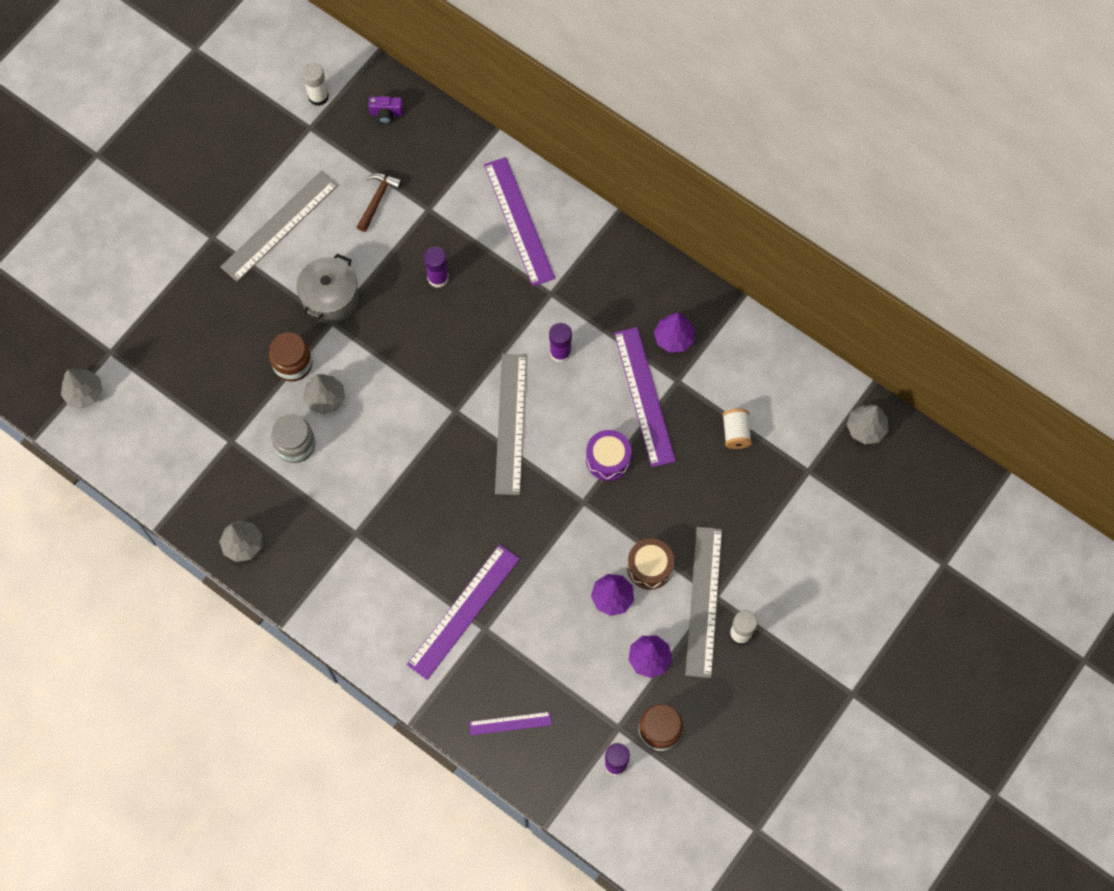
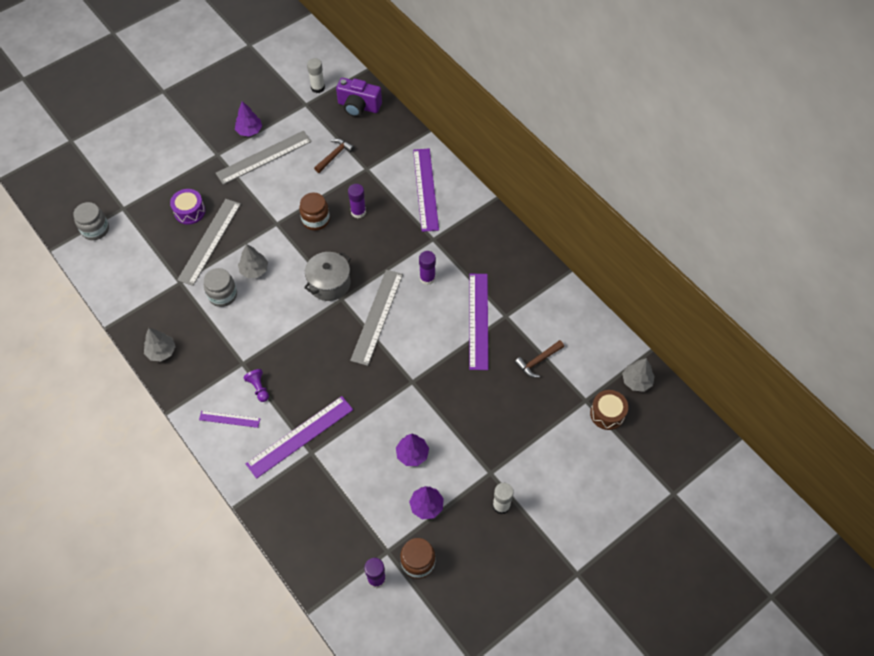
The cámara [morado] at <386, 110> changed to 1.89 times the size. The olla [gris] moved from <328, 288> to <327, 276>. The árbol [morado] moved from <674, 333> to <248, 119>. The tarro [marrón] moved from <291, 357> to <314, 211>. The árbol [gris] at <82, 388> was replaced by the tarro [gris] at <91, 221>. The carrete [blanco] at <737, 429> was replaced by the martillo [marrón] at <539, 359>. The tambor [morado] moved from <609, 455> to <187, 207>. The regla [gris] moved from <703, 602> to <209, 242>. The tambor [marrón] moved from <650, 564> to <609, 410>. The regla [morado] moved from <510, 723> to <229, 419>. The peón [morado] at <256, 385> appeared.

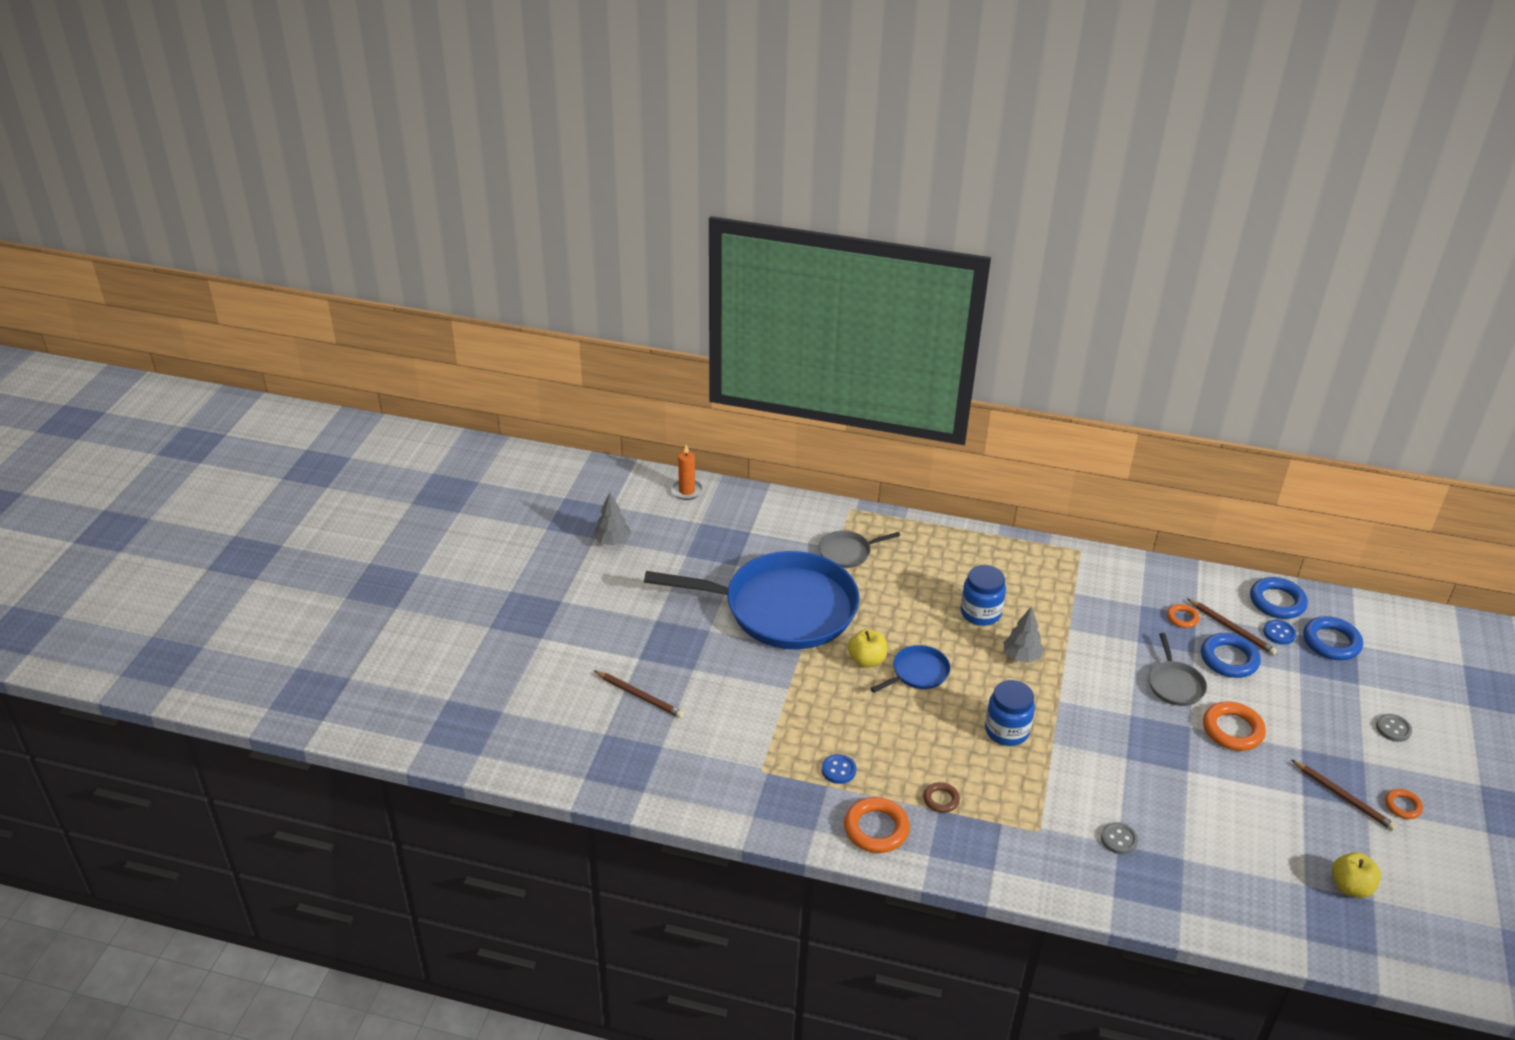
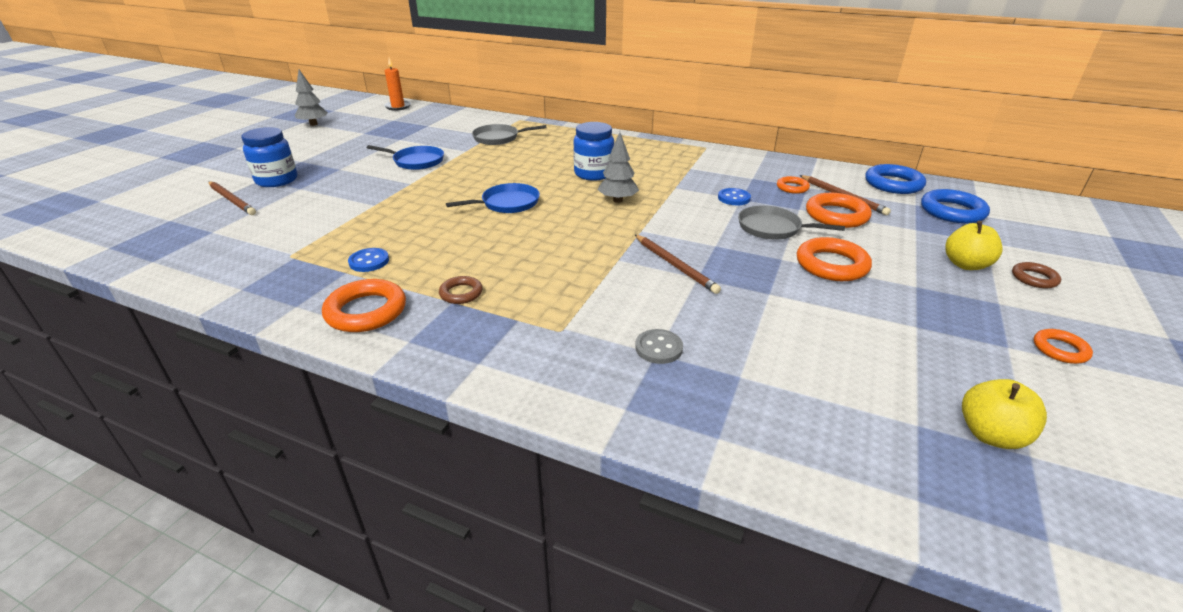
The sartén [azul] at <752, 600> changed to 0.41 times the size. The botón [azul] moved from <1279, 632> to <734, 196>. The manzana [amarillo] moved from <867, 648> to <974, 245>. The sartén [gris] at <1178, 669> turned 105 degrees clockwise. The anillo [azul] at <1231, 655> became the anillo [naranja] at <839, 210>. The tarro [azul] moved from <1010, 713> to <269, 157>. The botón [gris] at <1394, 728> was replaced by the anillo [marrón] at <1036, 275>. The lápiz [marrón] moved from <1344, 795> to <678, 264>.

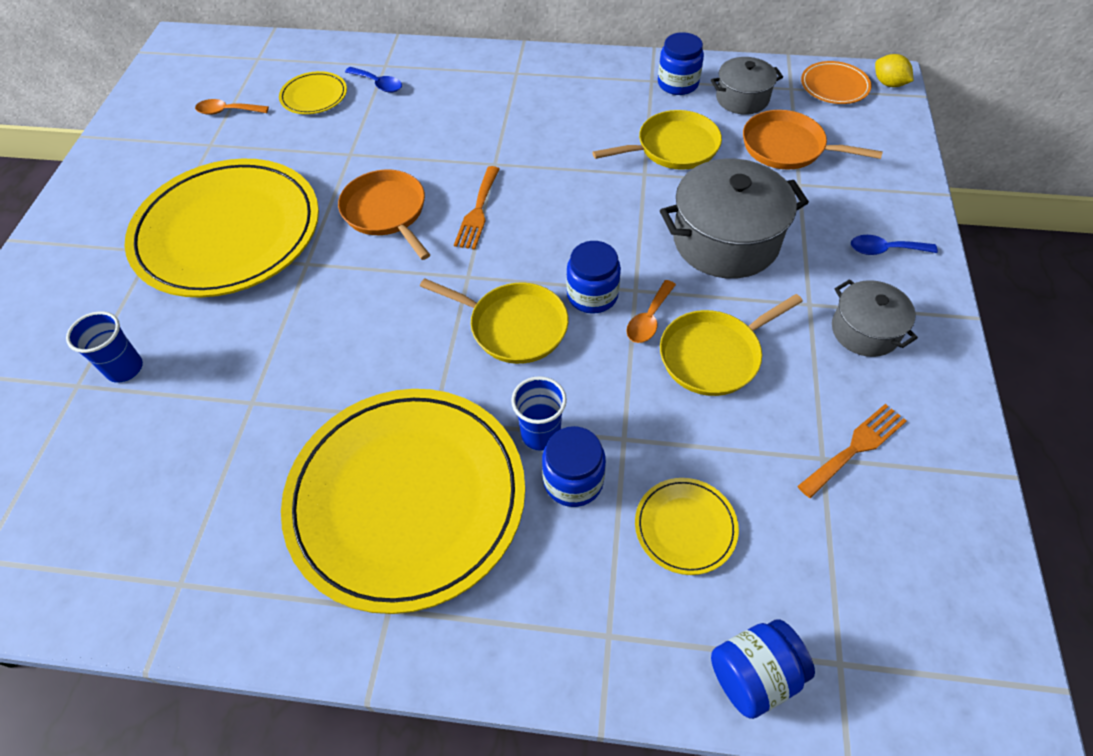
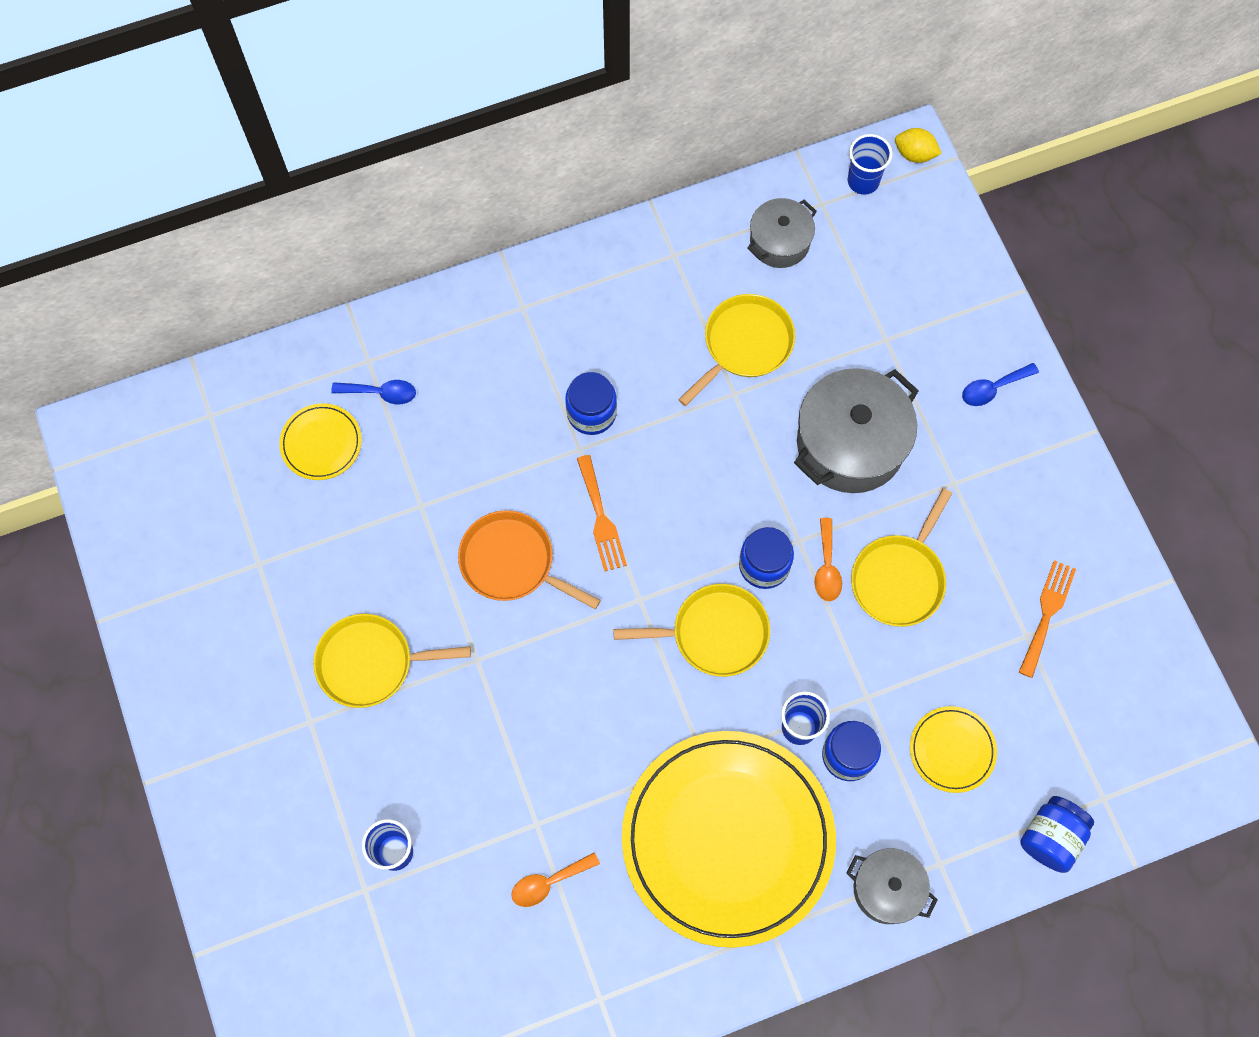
The tarro [azul] moved from <681, 63> to <591, 403>. The plato [naranja] at <836, 82> was replaced by the vaso [azul] at <870, 164>. The cuchara [naranja] moved from <232, 107> to <555, 879>. The sartén [naranja] at <813, 140> disappeared. The plato [amarillo] at <222, 228> was replaced by the sartén [amarillo] at <392, 661>. The olla [gris] moved from <875, 318> to <892, 886>.

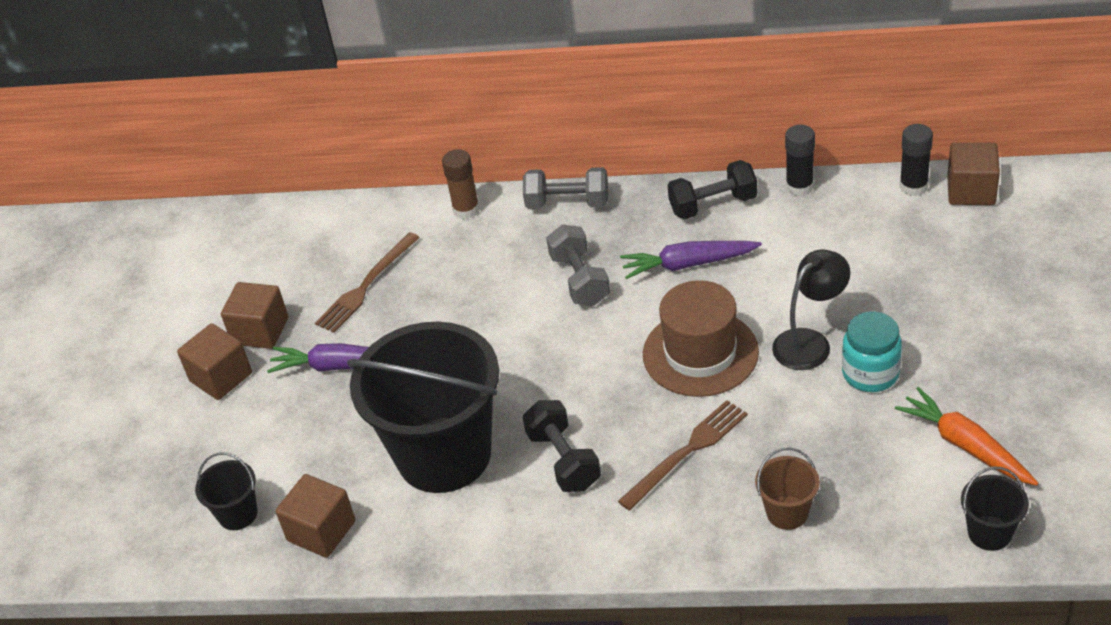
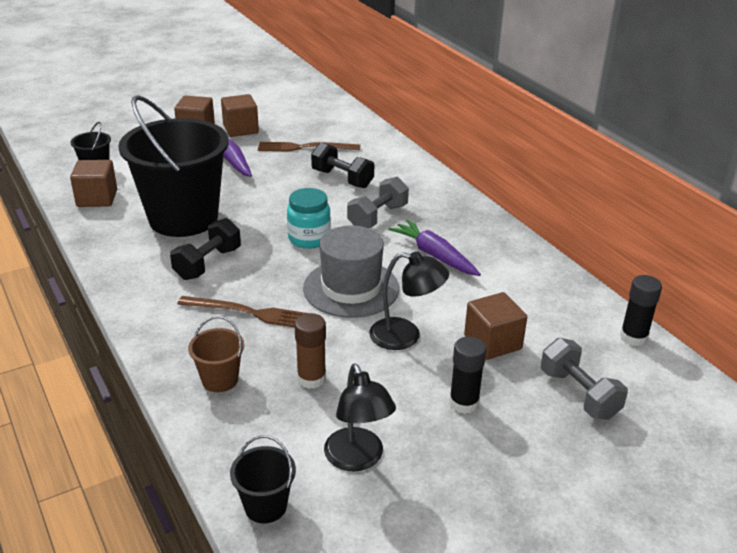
The barra de pegamento [negro] moved from <800, 160> to <467, 375>. The cubo [marrón] moved from <973, 174> to <495, 326>. The barra de pegamento [marrón] moved from <461, 184> to <310, 351>. The mancuerna [negro] moved from <712, 189> to <342, 165>. The mancuerna [gris] moved from <565, 188> to <584, 379>. The sombrero [marrón] at <701, 338> became the sombrero [gris] at <351, 271>. The tarro [turquesa] moved from <872, 351> to <309, 218>. The zanahoria [naranja] at <966, 436> was replaced by the lámpara [negro] at <360, 417>.

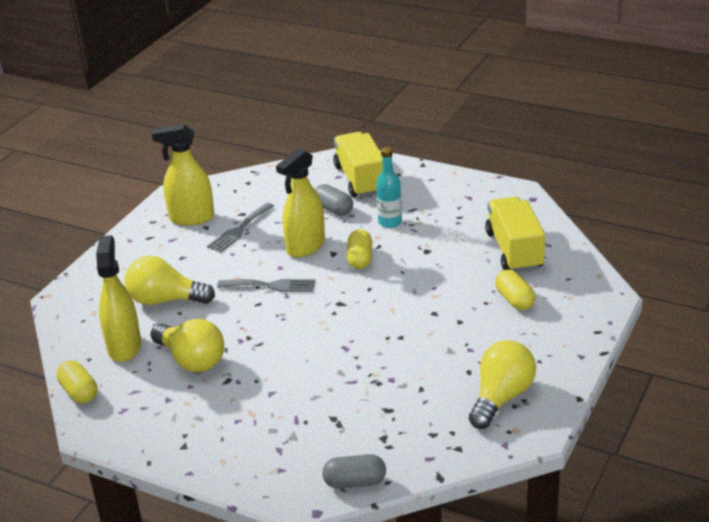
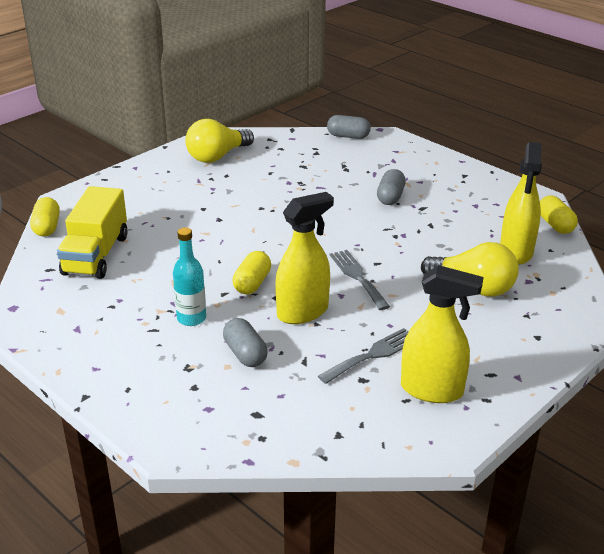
The camión [amarillo] at <358, 165> disappeared. The cápsula [amarillo] moved from <515, 290> to <45, 217>. The tenedor [gris] at <266, 285> turned 45 degrees clockwise. The bombilla [amarillo] at <187, 345> disappeared. The cápsula [gris] at <391, 187> appeared.

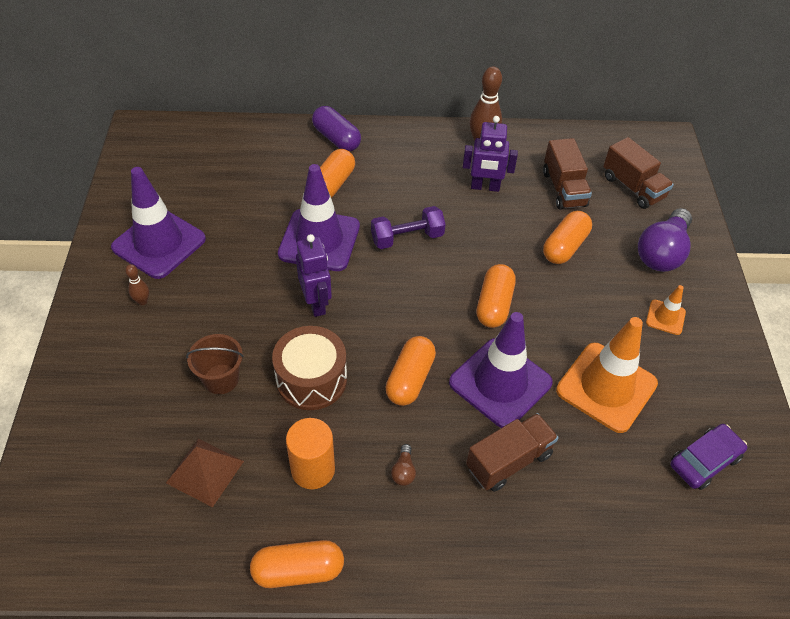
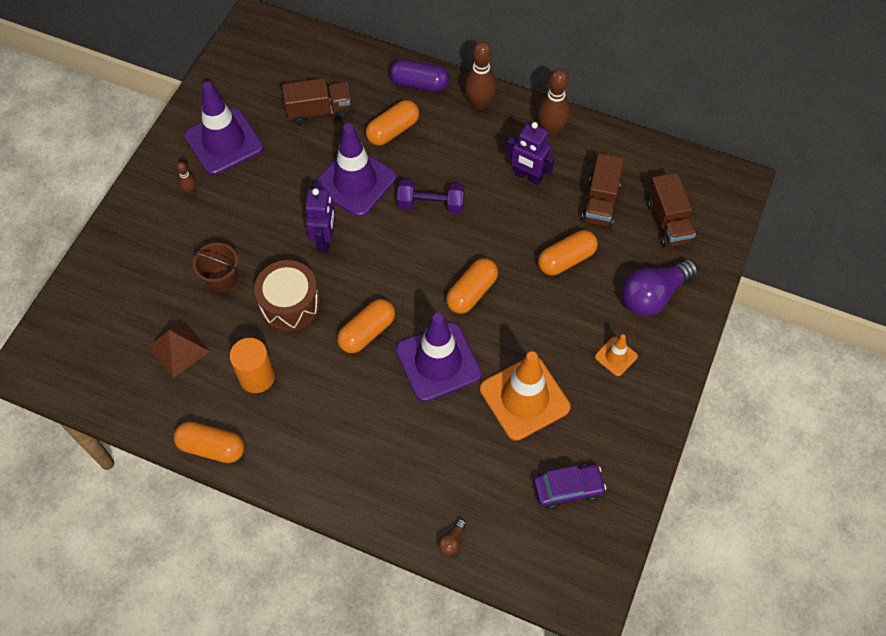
The cápsula [morado] at <336, 129> turned 60 degrees counterclockwise. The camión [marrón] moved from <512, 452> to <316, 101>. The bombilla [marrón] moved from <403, 465> to <452, 537>. The bolo [marrón] at <480, 75> appeared.

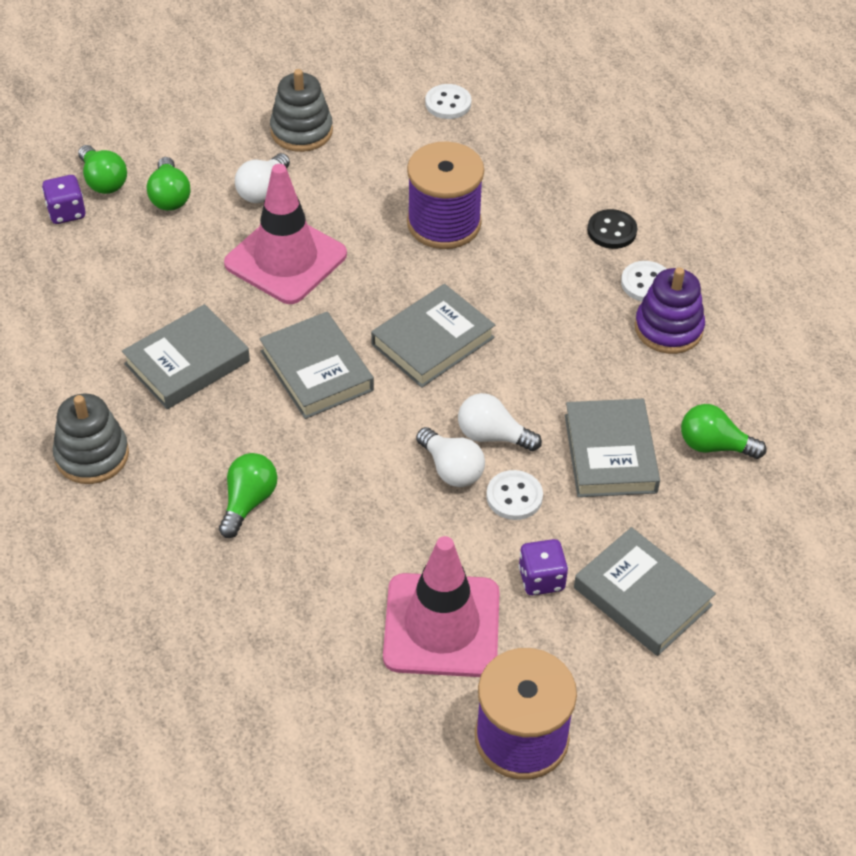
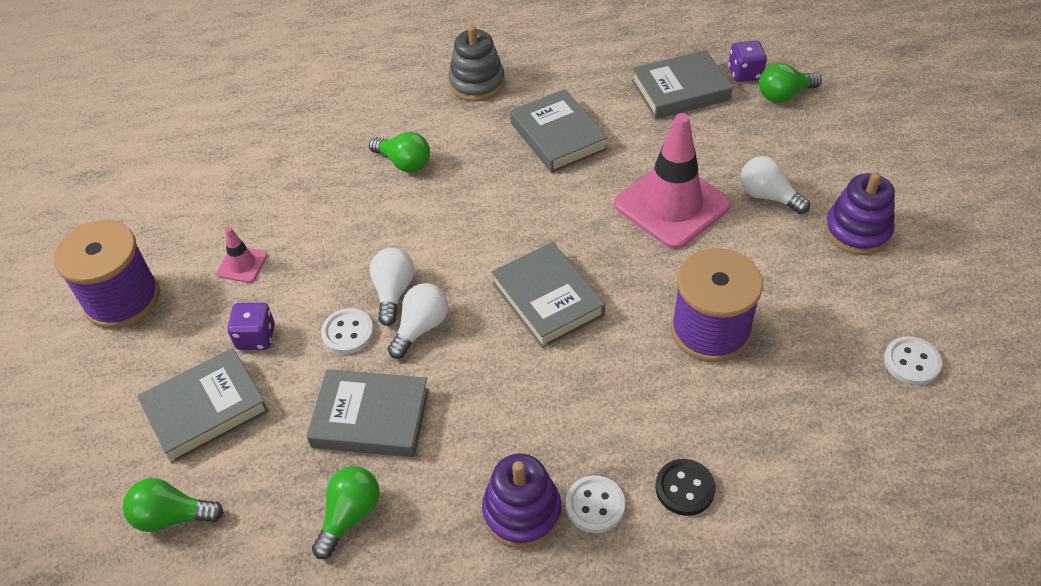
The juguete apilable [gris] at <301, 110> became the juguete apilable [morado] at <860, 213>. The bombilla [verde] moved from <168, 184> to <173, 505>. The libro [gris] moved from <316, 365> to <682, 84>. The bombilla [blanco] at <450, 457> turned 120 degrees clockwise. The cono de tráfico [rosa] at <441, 606> changed to 0.44 times the size.

